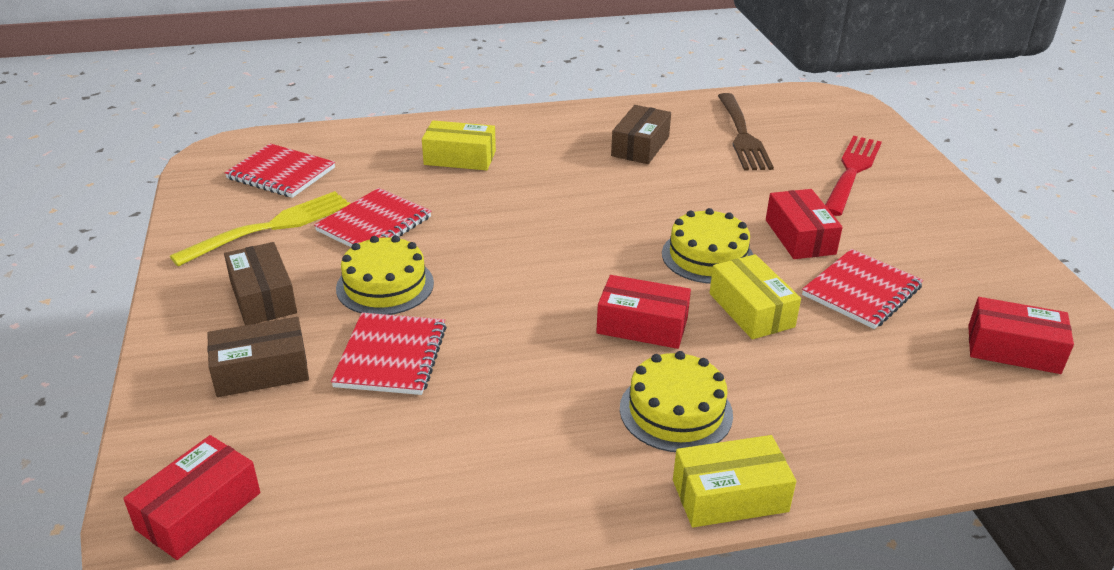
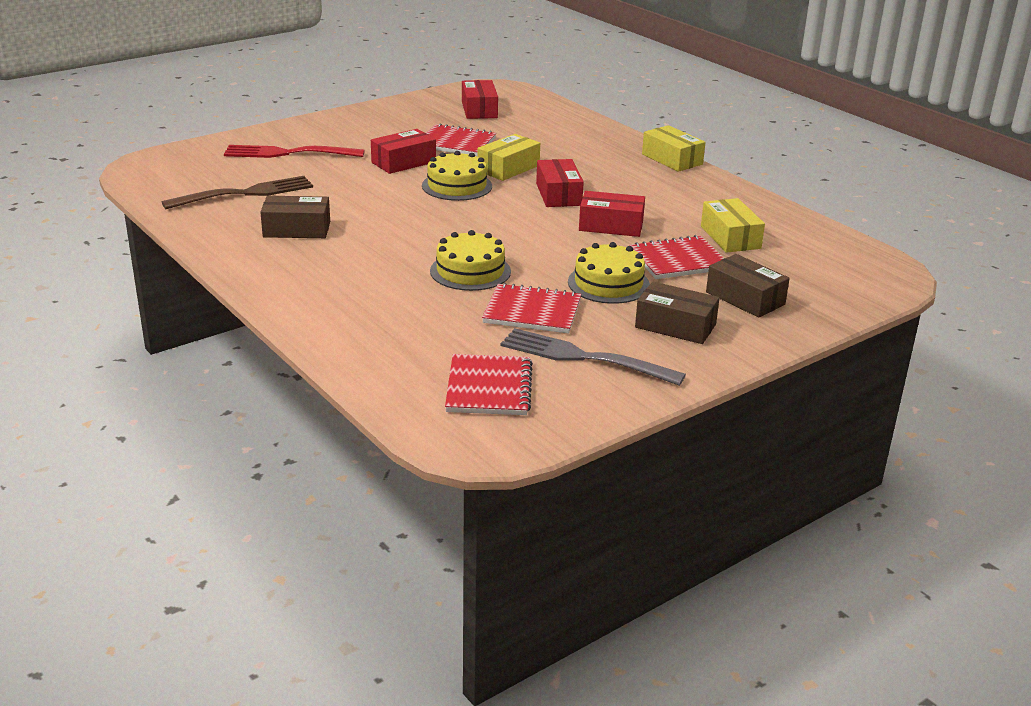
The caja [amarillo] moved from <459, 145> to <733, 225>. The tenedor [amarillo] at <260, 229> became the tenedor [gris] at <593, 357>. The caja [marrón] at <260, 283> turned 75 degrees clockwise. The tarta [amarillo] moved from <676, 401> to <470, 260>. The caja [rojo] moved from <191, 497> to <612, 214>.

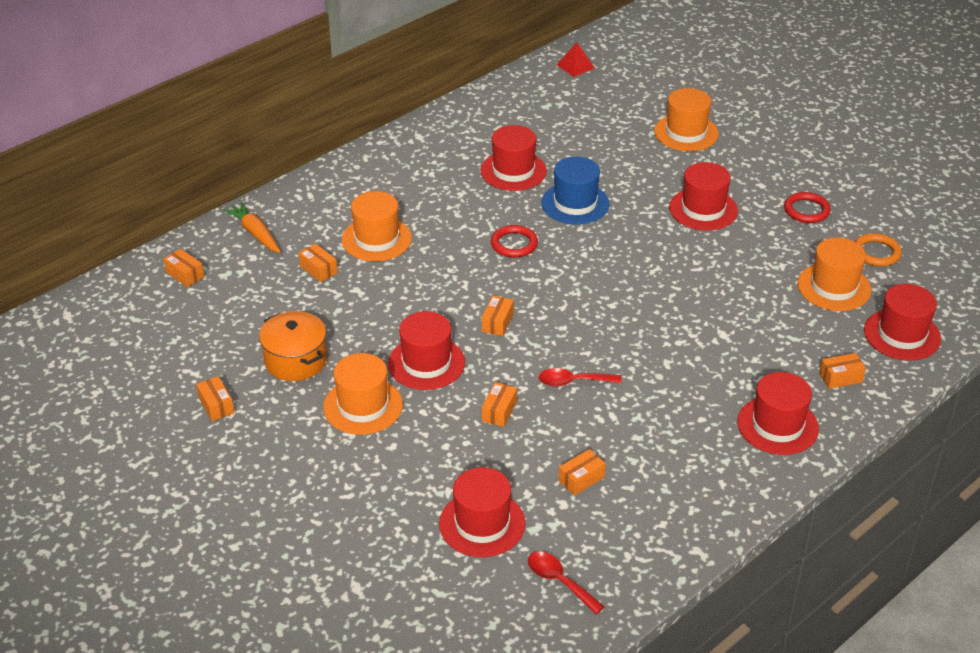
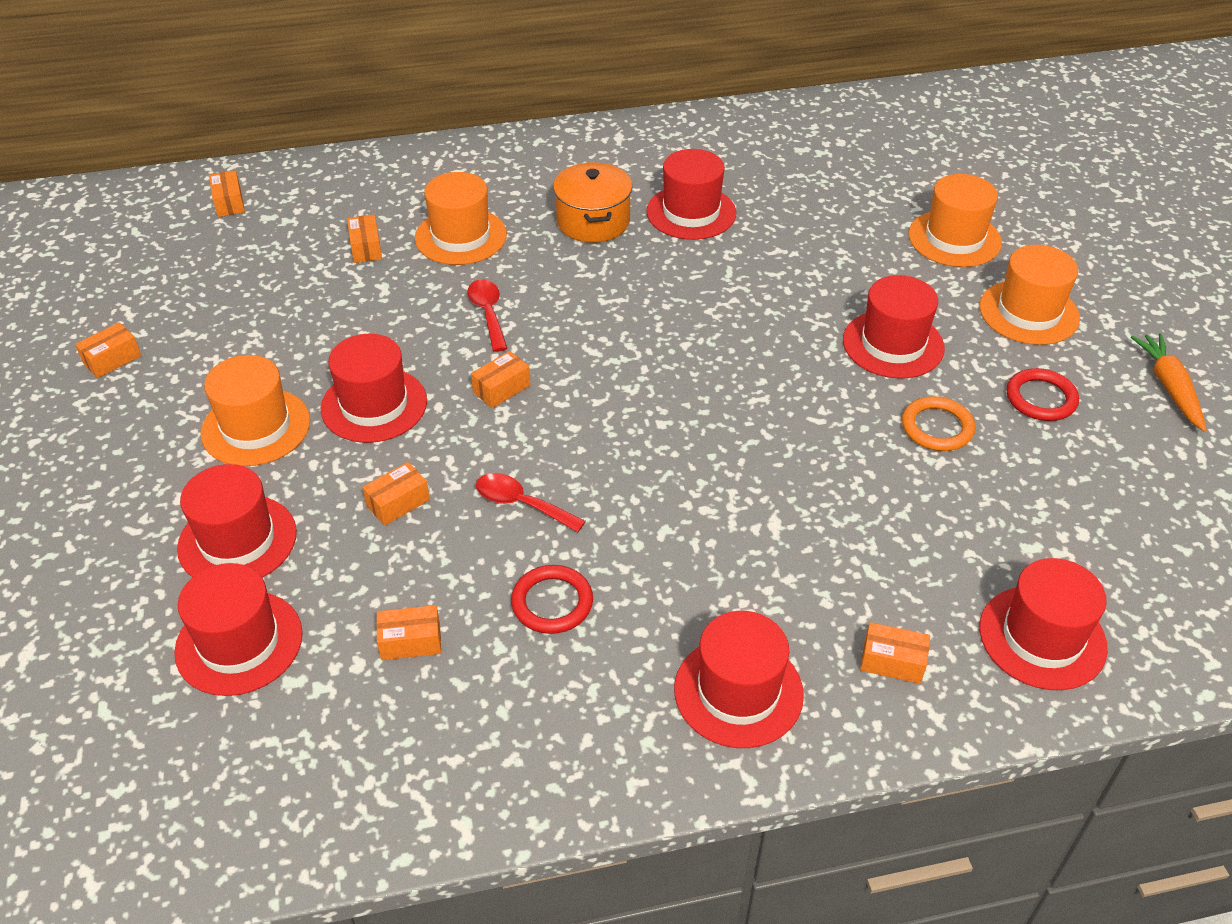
The pirámide [rojo] at <576, 60> disappeared. The sombrero [azul] at <575, 190> disappeared. The zanahoria [naranja] moved from <252, 227> to <1169, 382>. The anillo [rojo] moved from <514, 241> to <552, 599>. The anillo [naranja] moved from <878, 249> to <938, 423>. The sombrero [naranja] moved from <834, 274> to <1029, 295>. The olla [naranja] moved from <293, 346> to <592, 202>. The caja [naranja] at <215, 398> turned 45 degrees clockwise. The cuchara [rojo] moved from <566, 583> to <487, 315>. The sombrero [rojo] at <237, 521> appeared.

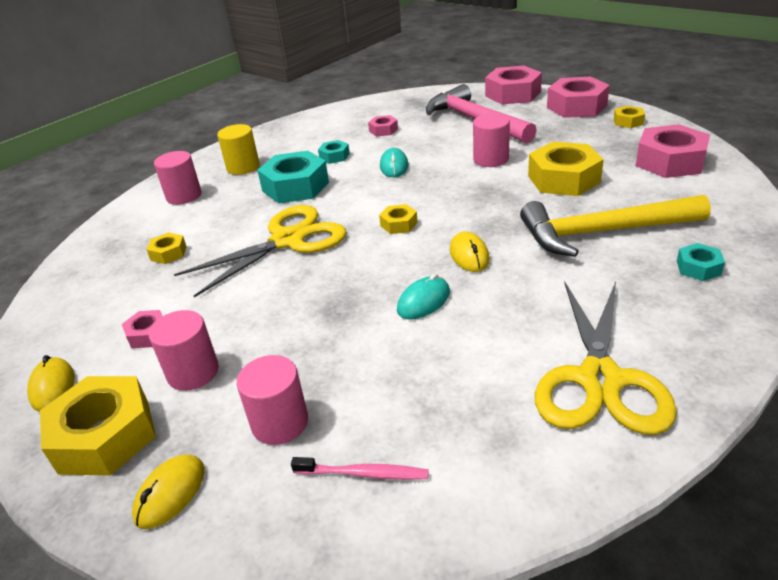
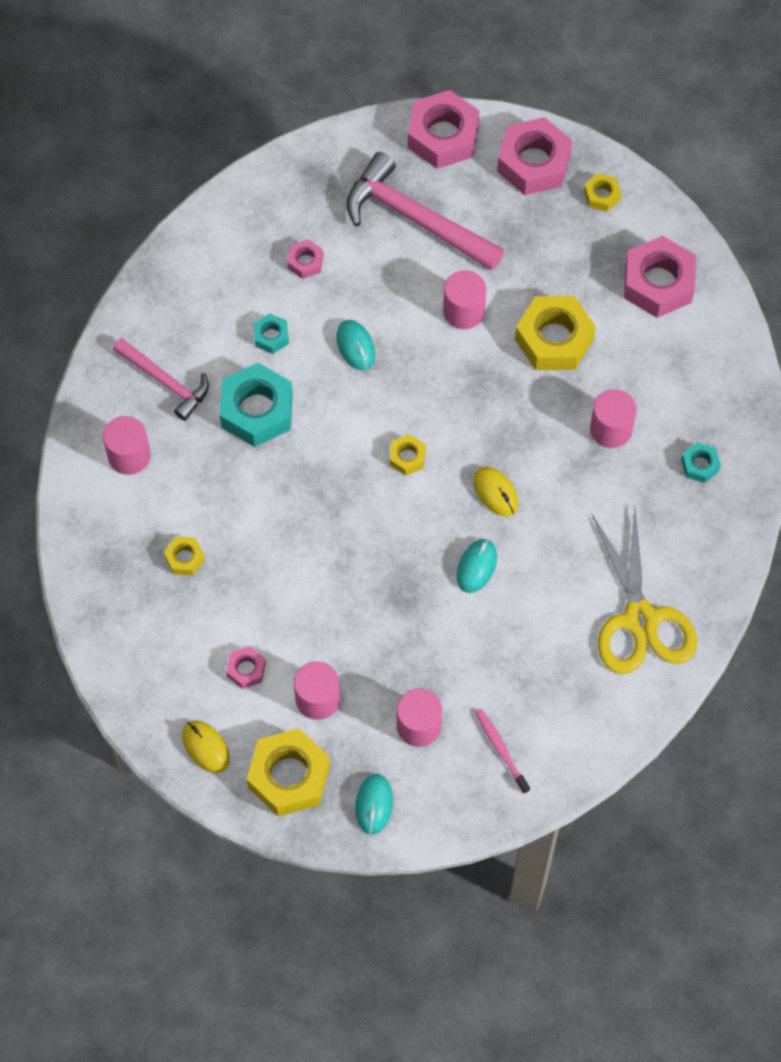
The cilindro [amarillo] at <238, 149> was replaced by the martillo [rosa] at <161, 379>. The martillo [amarillo] at <615, 226> was replaced by the cilindro [rosa] at <613, 418>. The tijeras [amarillo] at <260, 251> disappeared. The ratón [amarillo] at <168, 491> became the ratón [turquesa] at <374, 804>. The cepillo de dientes [rosa] at <360, 468> turned 105 degrees counterclockwise.

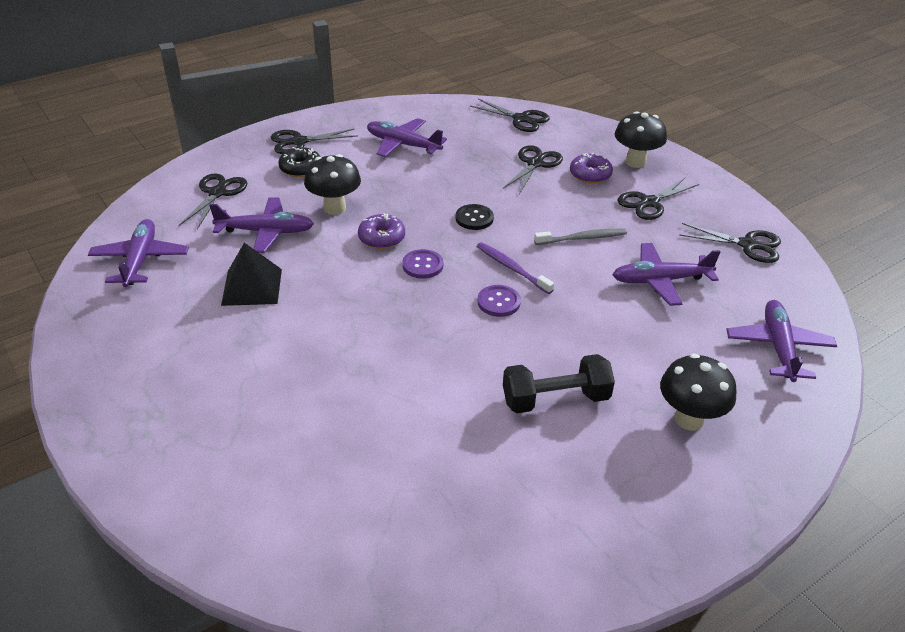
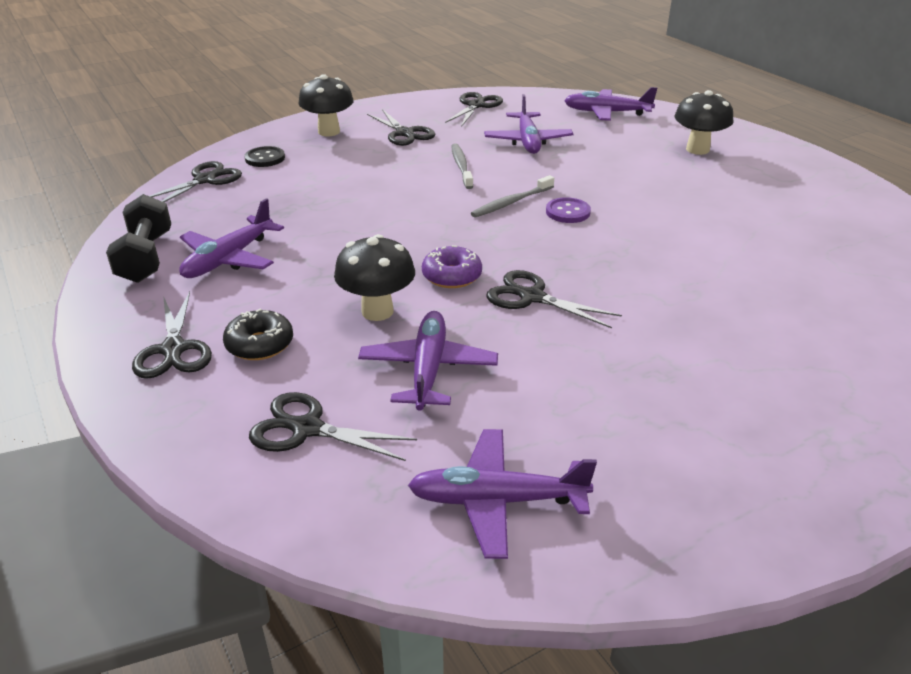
The tijeras [negro] moved from <533, 169> to <554, 299>. The rosquilla [morado] at <591, 168> disappeared. The botón [negro] moved from <475, 217> to <264, 156>. The cepillo de dientes [morado] at <515, 268> became the cepillo de dientes [gris] at <512, 196>. The pirámide [negro] at <251, 274> disappeared. The botón [morado] at <422, 264> disappeared. The mancuerna [negro] moved from <559, 383> to <138, 238>.

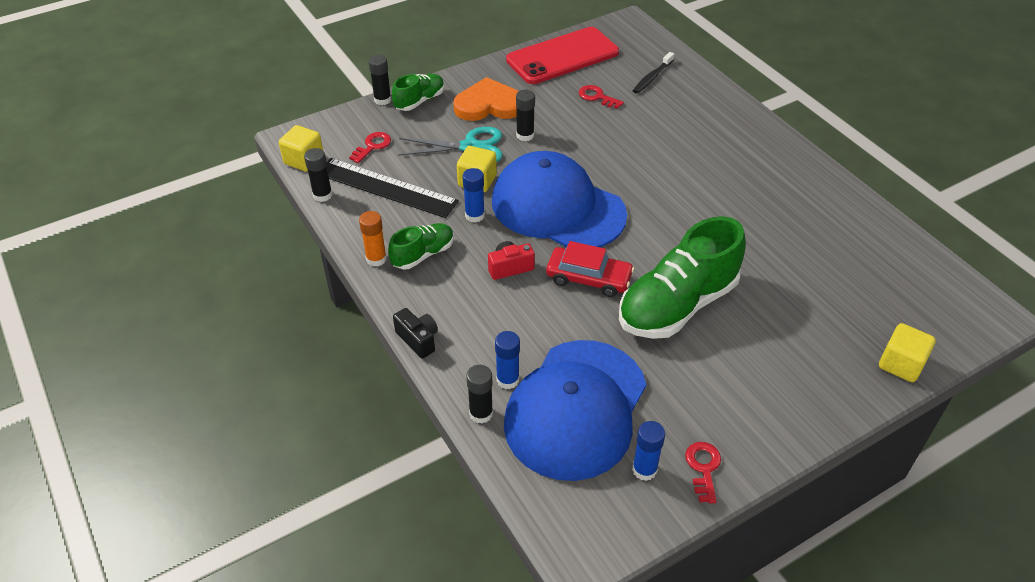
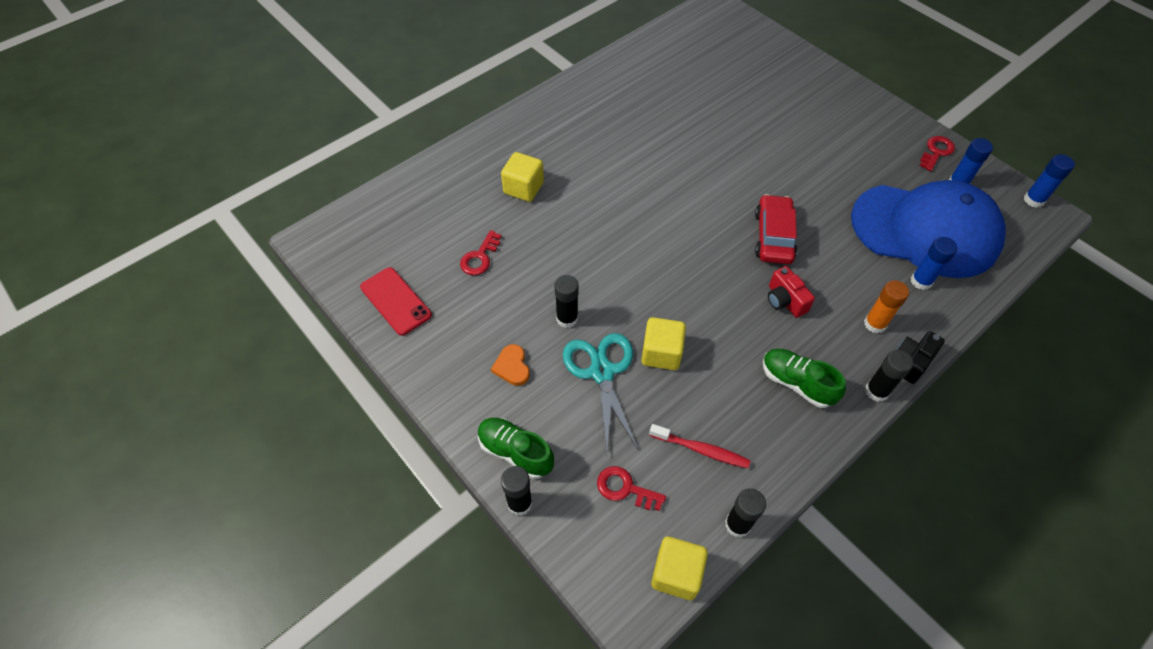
The móvil [rojo] at <562, 55> changed to 0.56 times the size. The cepillo de dientes [negro] at <653, 73> disappeared. The corazón [naranja] at <485, 99> changed to 0.48 times the size. The gorra [azul] at <559, 199> disappeared. The regla [negro] at <393, 188> was replaced by the cepillo de dientes [rojo] at <700, 446>. The barra de pegamento [azul] moved from <474, 195> to <1049, 181>. The barra de pegamento [naranja] moved from <373, 239> to <886, 307>. The zapato [verde] at <682, 277> disappeared. The cubo [amarillo] moved from <907, 352> to <522, 177>. The barra de pegamento [negro] moved from <479, 394> to <889, 376>. The llave [rojo] at <703, 472> turned 135 degrees clockwise.

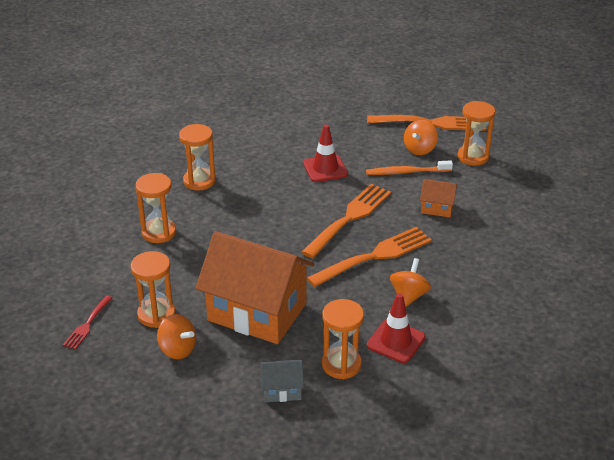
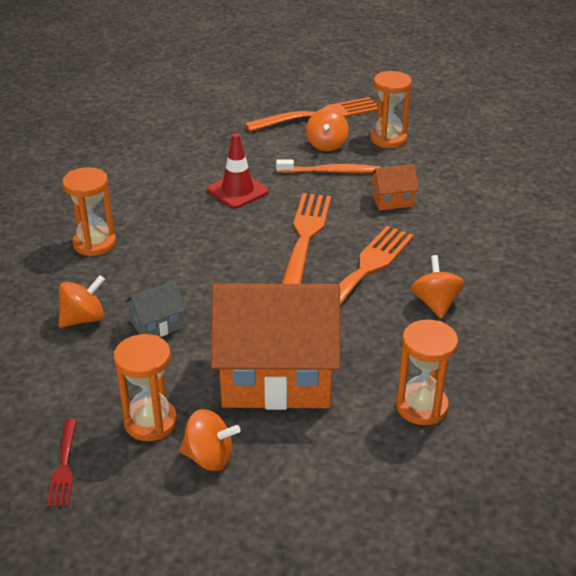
The cepillo de dientes [naranja] at <409, 167> turned 150 degrees counterclockwise. The reloj de arena [naranja] at <155, 208> was replaced by the peonza [naranja] at <82, 301>. The cono de tráfico [rojo] at <396, 328> disappeared. The casa [gris] moved from <282, 381> to <155, 309>.

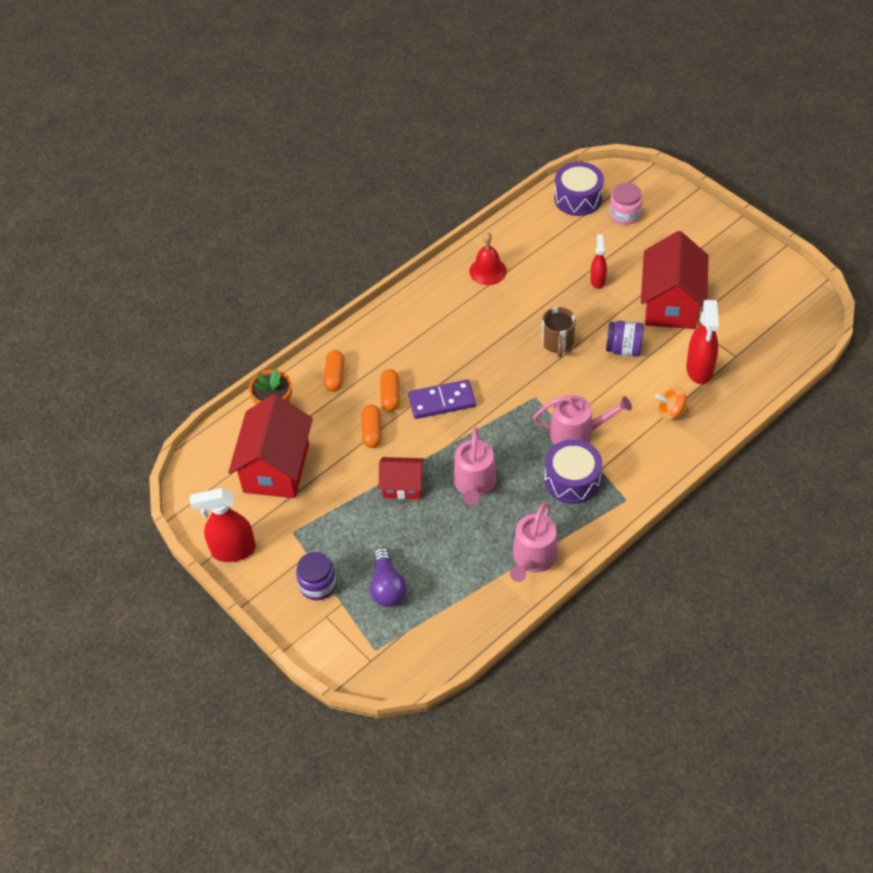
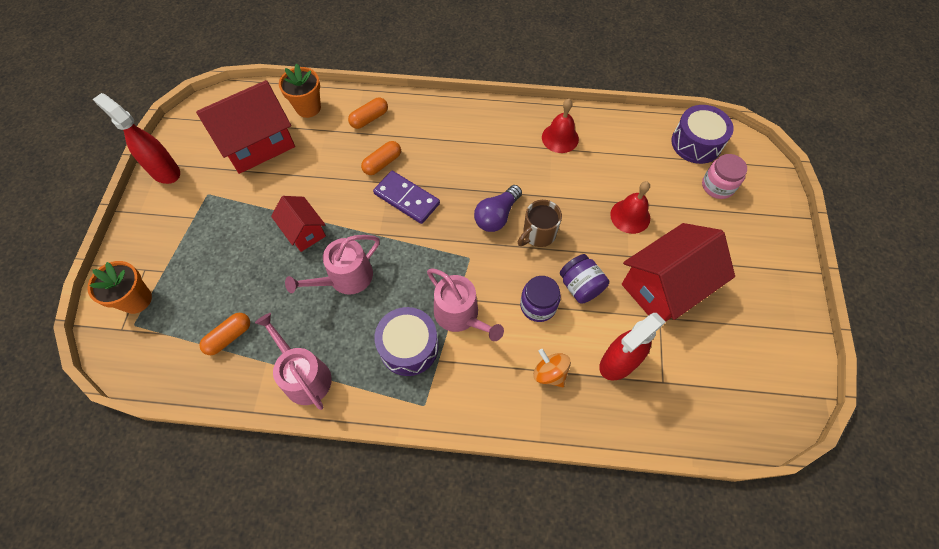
The pulverizador [rojo] at <598, 261> was replaced by the campana [rojo] at <630, 207>. The cápsula [naranja] moved from <371, 426> to <224, 334>. The regadera [rosa] at <534, 542> turned 75 degrees clockwise. The bombilla [morado] moved from <388, 577> to <498, 208>. The tarro [morado] moved from <316, 576> to <540, 299>. The maceta [naranja] at <119, 287> appeared.

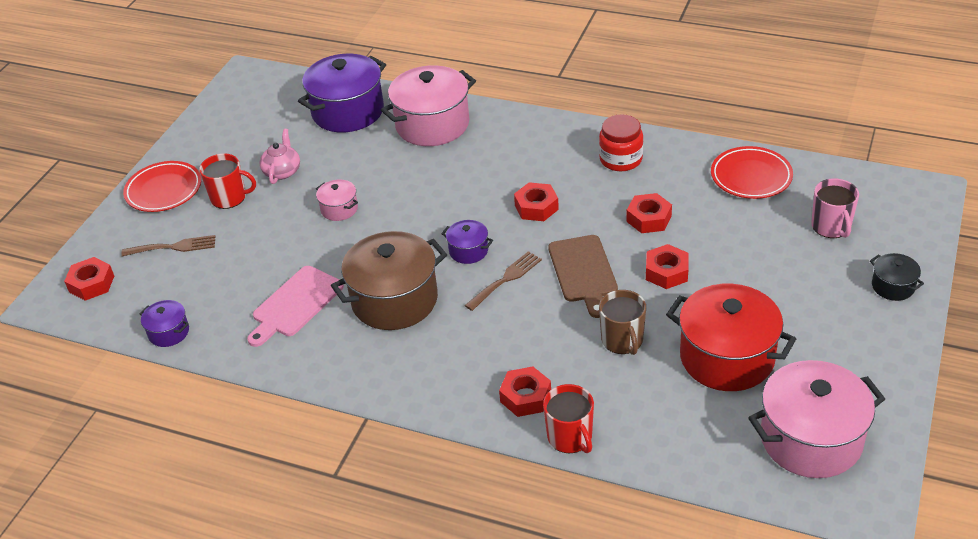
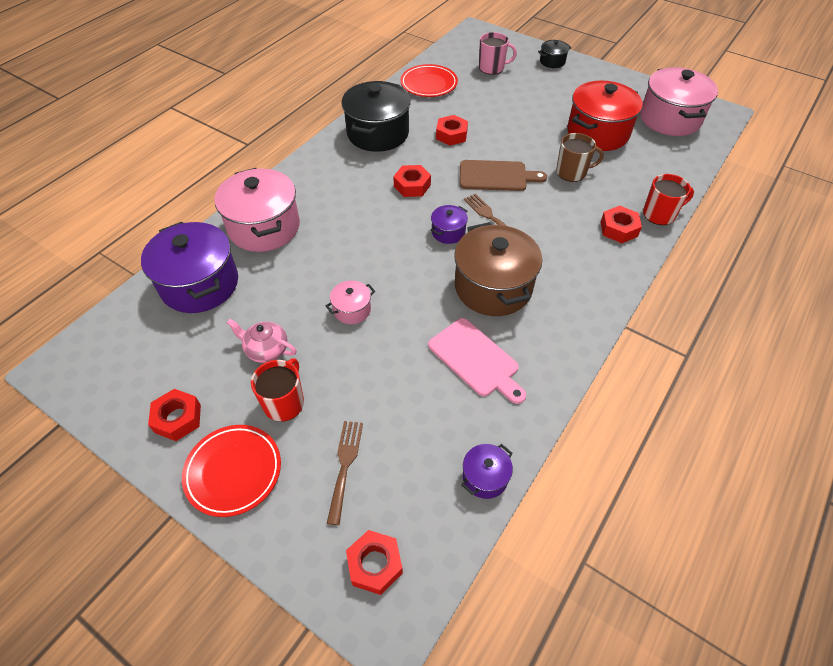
The tarro [rojo] at <621, 142> was replaced by the olla [negro] at <376, 116>. The tuerca [rojo] moved from <667, 266> to <174, 415>.

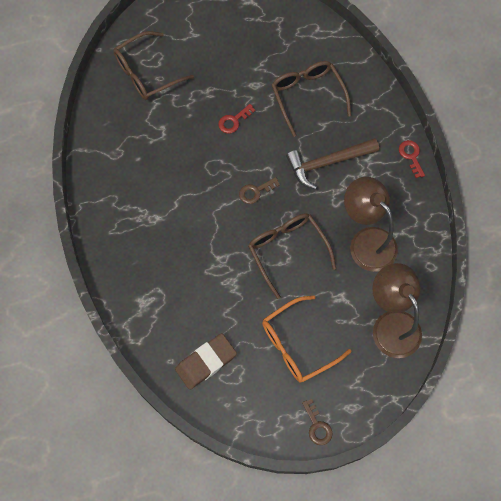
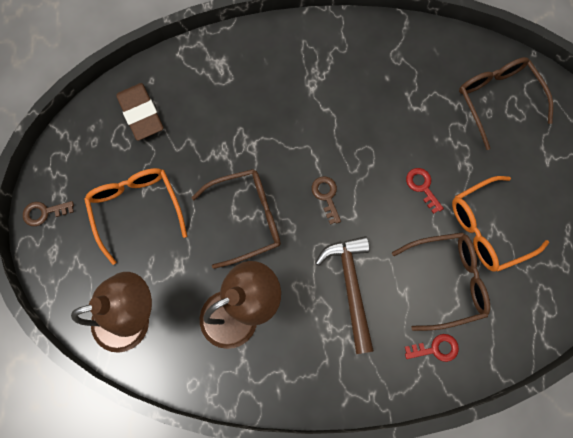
The llave [rojo] moved from <412, 159> to <432, 348>. The gafas [naranja] at <500, 224> appeared.

